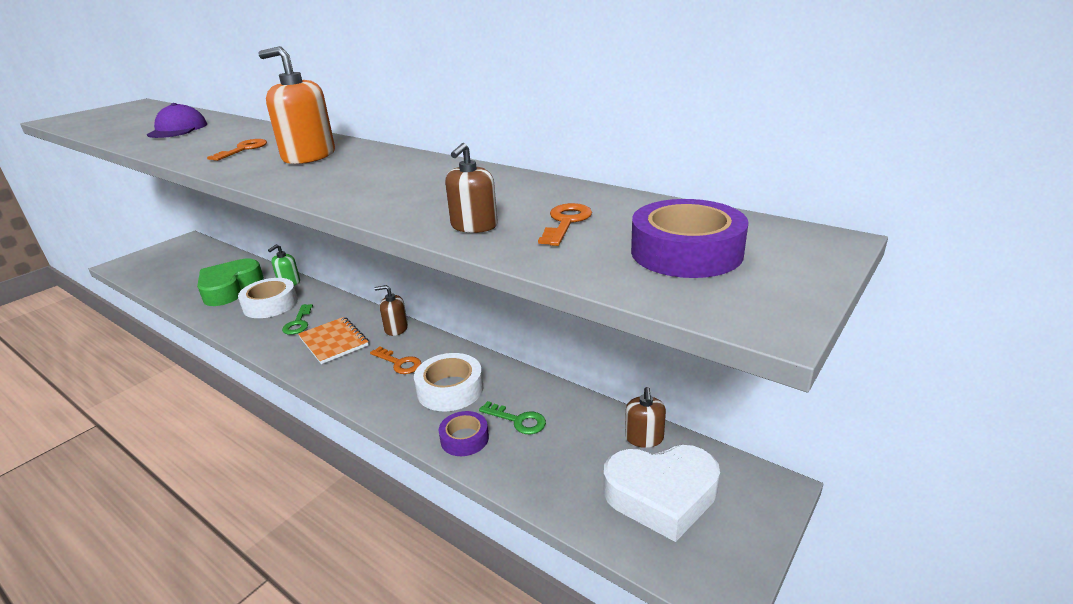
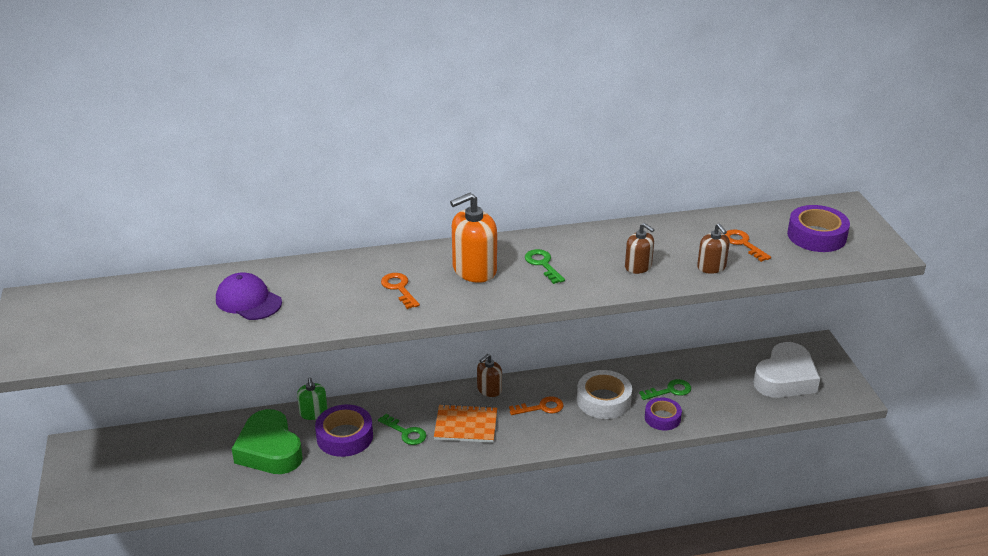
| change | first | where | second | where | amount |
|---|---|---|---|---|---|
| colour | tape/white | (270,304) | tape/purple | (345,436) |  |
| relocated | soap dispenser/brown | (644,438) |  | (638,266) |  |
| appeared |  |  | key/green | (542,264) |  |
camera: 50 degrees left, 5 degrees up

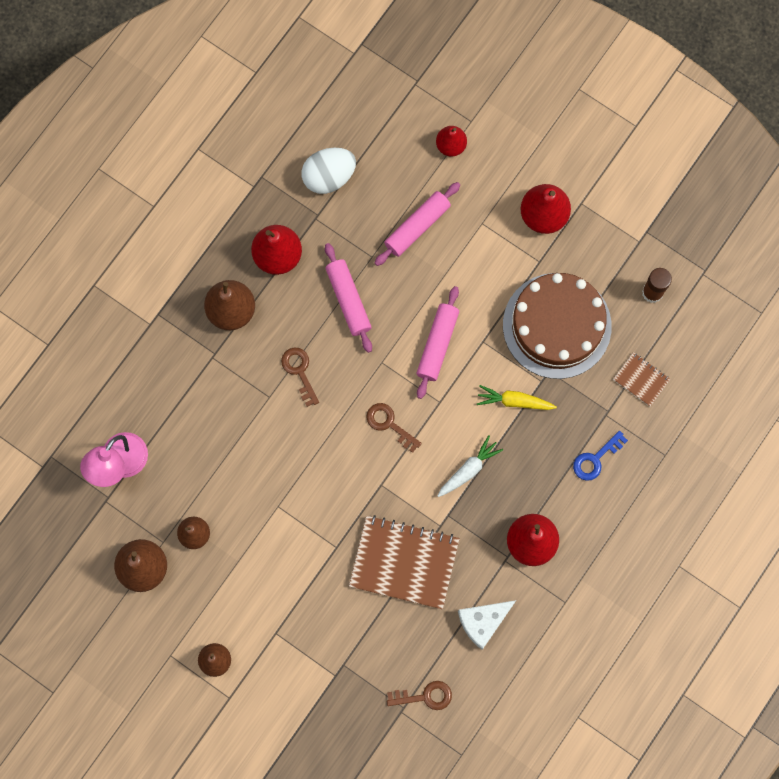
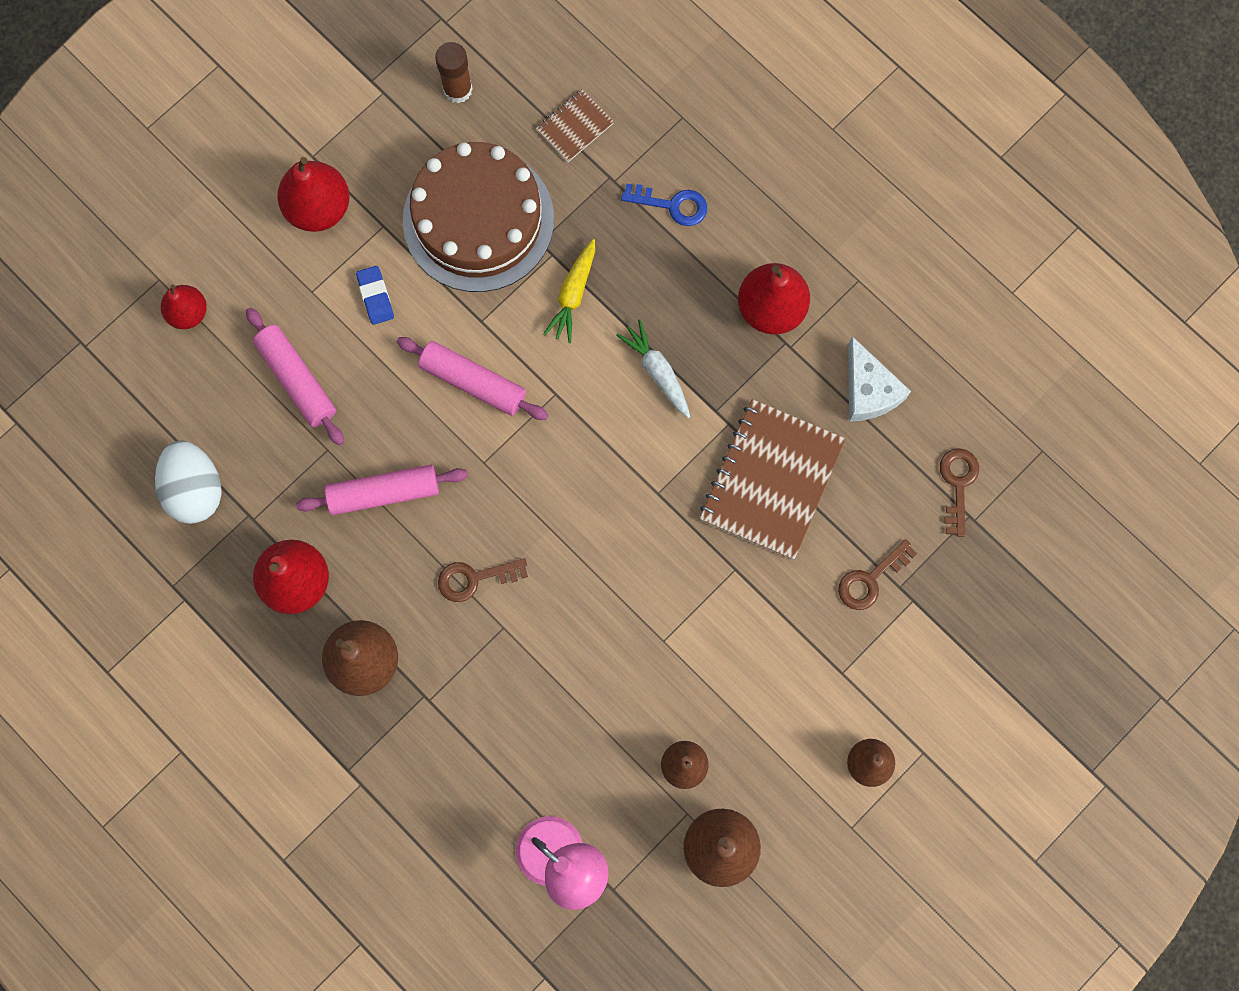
| change | first | where | second | where | amount |
|---|---|---|---|---|---|
| relocated | key/brown | (389,424) |  | (870,579) |  |
| spun | key/blue | (595,459) |  | (672,205) | 45 degrees counterclockwise |
| appeared |  |  | eraser/blue | (375,297) |  |
camera: 80 degrees left, 0 degrees up

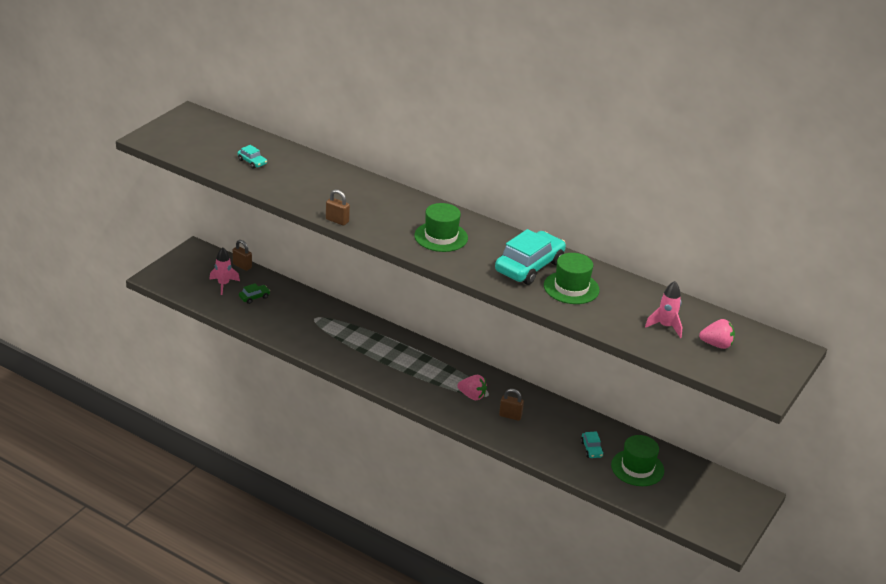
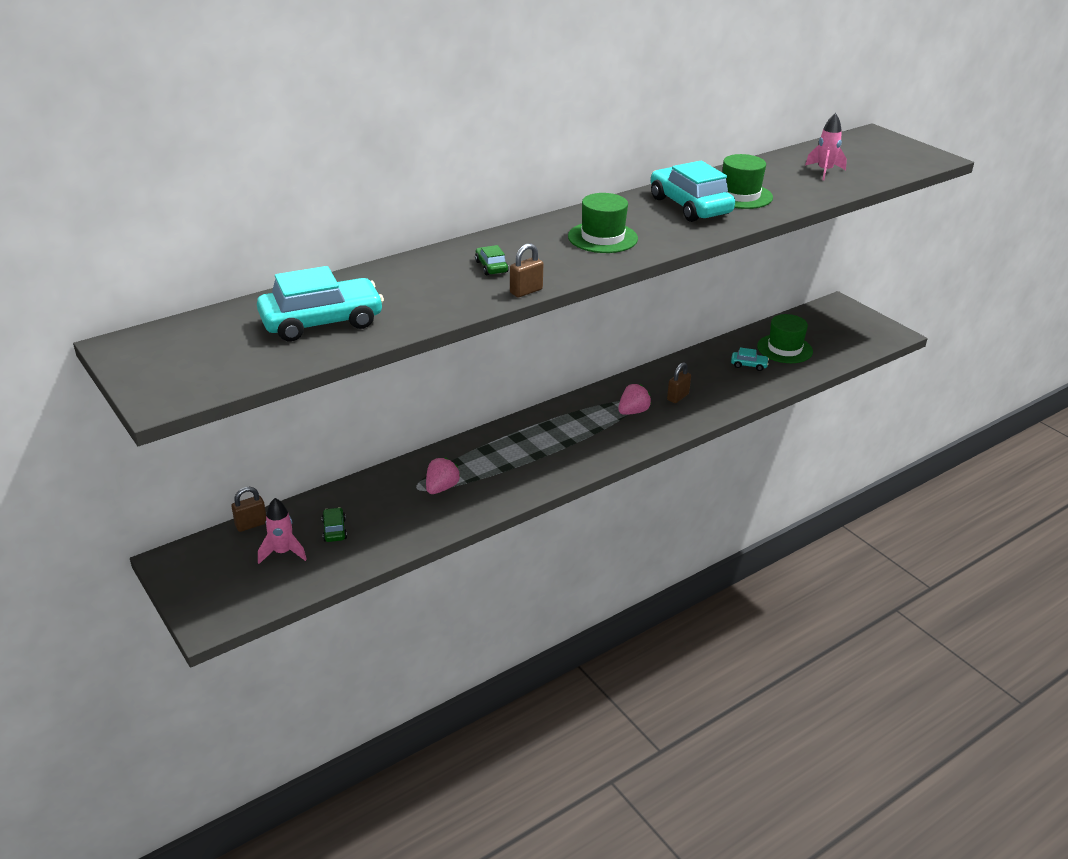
| change | first | where | second | where | amount |
|---|---|---|---|---|---|
| size | car/turquoise | (252,162) |  | (322,322) | x2.26 |
| relocated | strawberry/pink | (716,344) |  | (441,488) |  |
| appeared |  |  | car/green | (491,267) |  |
camera: 65 degrees left, 0 degrees up

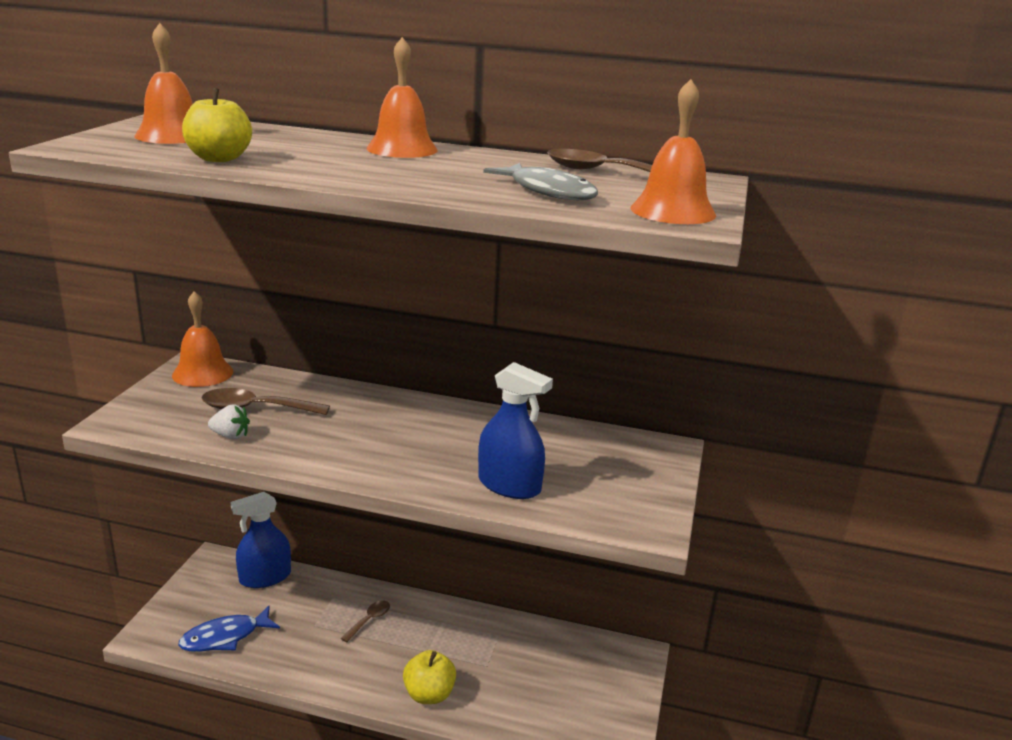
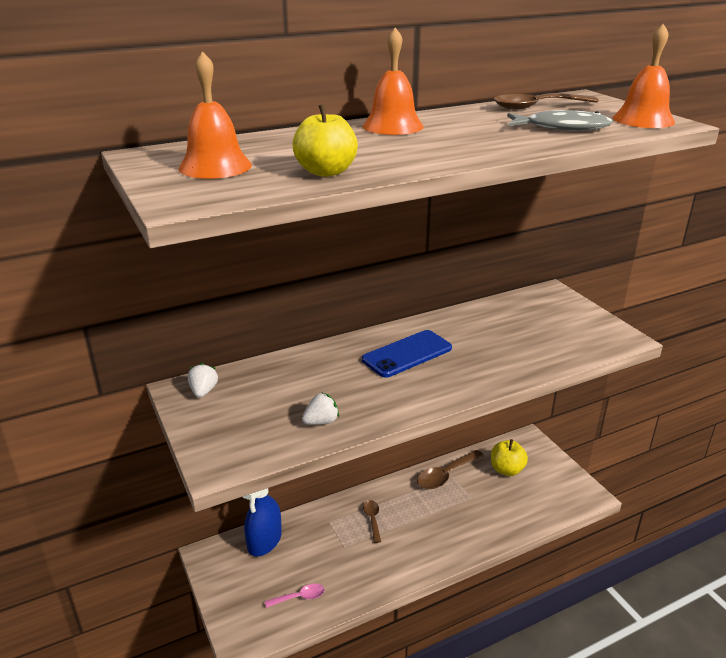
| change | first | where | second | where | amount |
|---|---|---|---|---|---|
| exchanged | bell/orange | (202,373) | strawberry/white | (203,391) |  |
| missing | spray bottle/blue | (509,485) |  |  |  |
| relocated | spoon/brown | (256,408) |  | (446,475) |  |
| exchanged | fish/blue | (225,637) | spoon/pink | (299,597) |  |
| relocated | apple/yellow | (429,694) |  | (507,470) |  |
| appeared |  |  | phone/blue | (407,354) |  |
camera: 40 degrees left, 5 degrees up

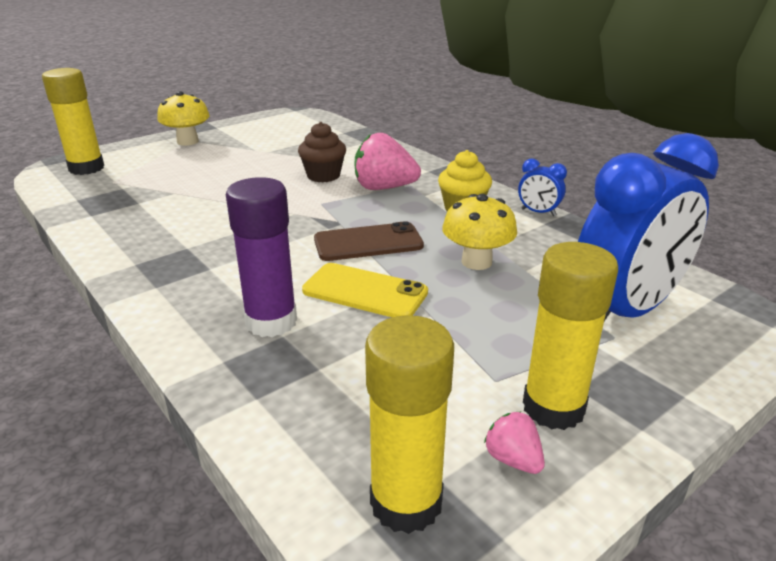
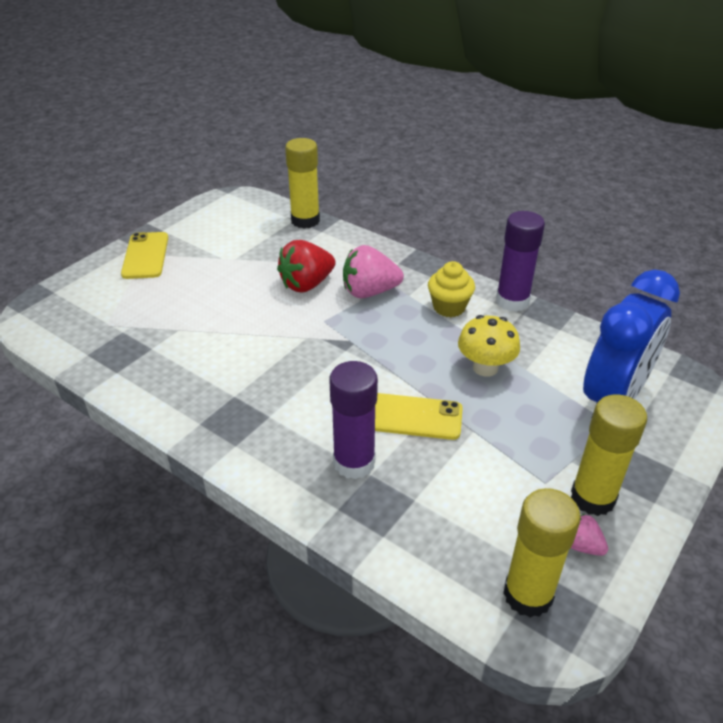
| change | first | where | second | where | amount |
|---|---|---|---|---|---|
| relocated | glue stick/yellow | (86,168) |  | (305,220) |  |
| exchanged | mushroom/yellow | (187,141) | phone/yellow | (145,256) |  |
| exchanged | cupcake/brown | (323,176) | strawberry/red | (307,284) |  |
| exchanged | clock/blue | (538,212) | glue stick/purple | (512,301) |  |
| missing | phone/brown | (368,243) |  |  |  |
camera: 15 degrees left, 10 degrees up

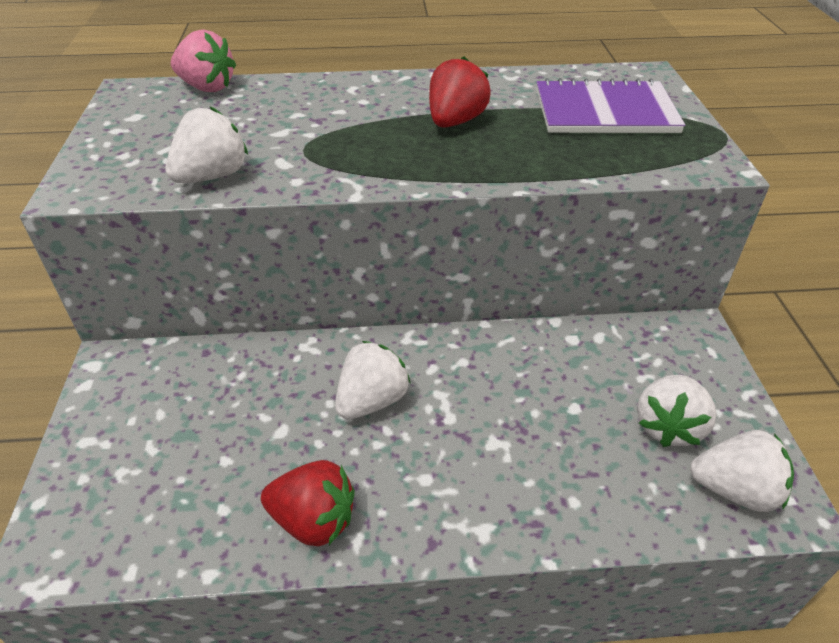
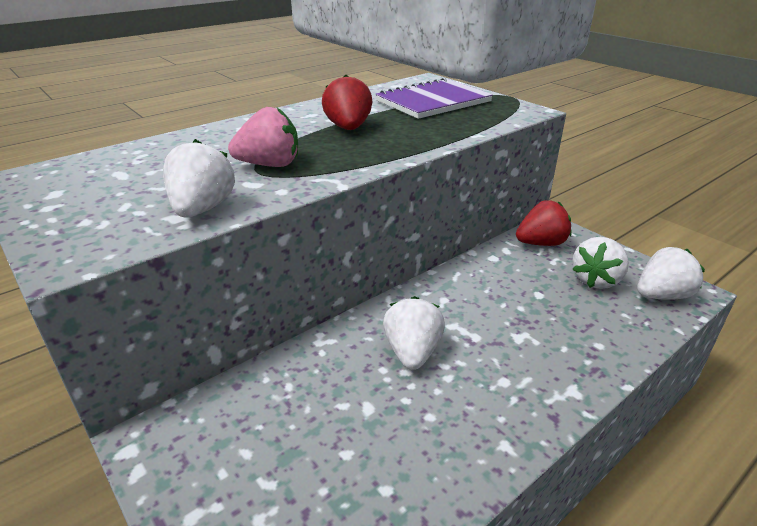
| change | first | where | second | where | amount |
|---|---|---|---|---|---|
| relocated | strawberry/pink | (207,87) |  | (269,165) |  |
| spun | strawberry/white | (668,426) |  | (596,280) | 45 degrees clockwise |
| relocated | strawberry/red | (313,520) |  | (541,243) |  |
camera: 35 degrees left, 10 degrees down

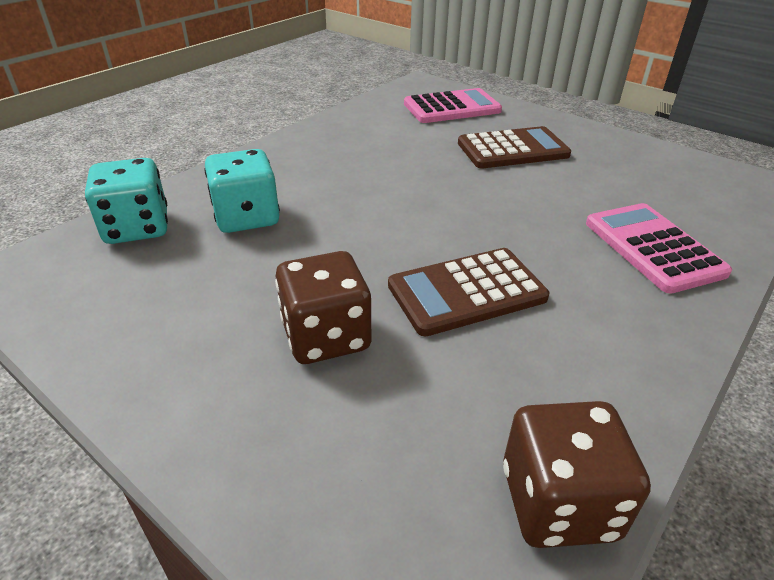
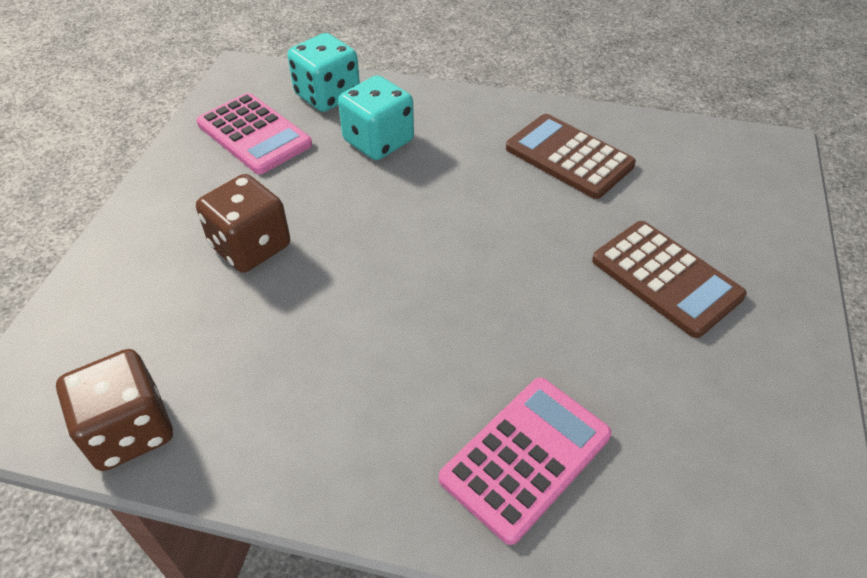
| change | first | where | second | where | amount |
|---|---|---|---|---|---|
| relocated | calculator/pink | (452,107) |  | (254,134) |  |
| relocated | calculator/brown | (467,292) |  | (569,157) |  |
camera: 65 degrees right, 10 degrees up

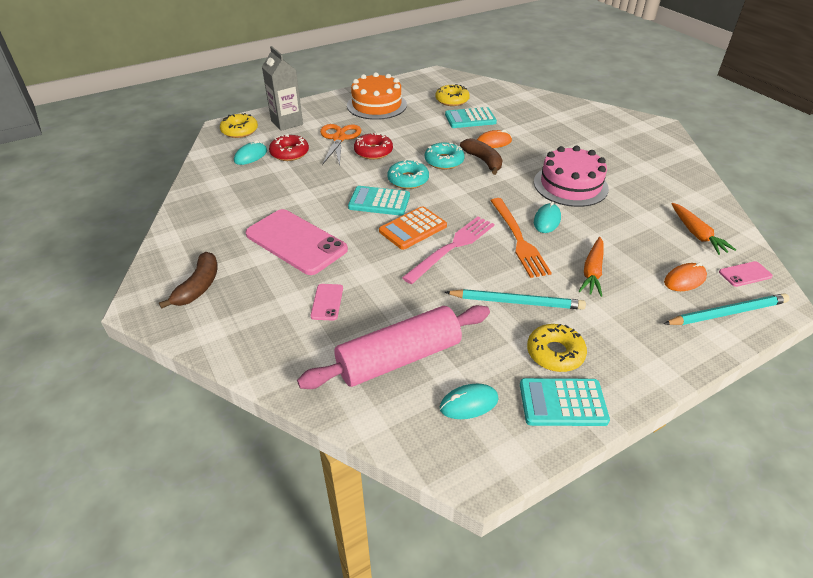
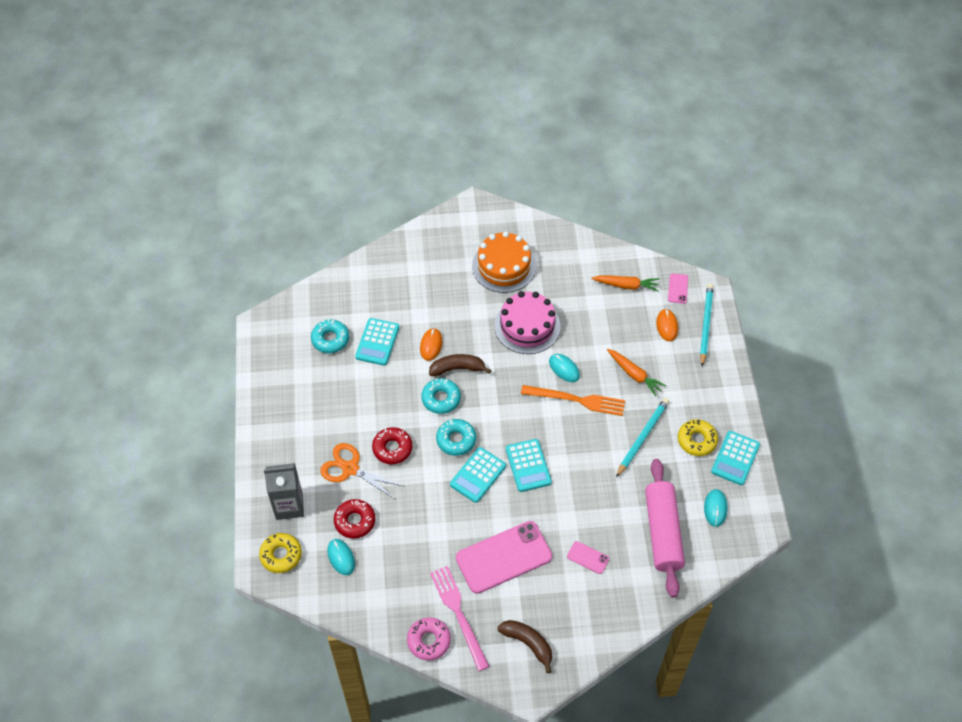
| change | first | where | second | where | amount |
|---|---|---|---|---|---|
| relocated | cake/orange | (376,105) |  | (504,266) |  |
| colour | donut/yellow | (452,100) | donut/turquoise | (330,339) |  |
| colour | calculator/orange | (413,228) | calculator/turquoise | (528,466) |  |
| relocated | fork/pink | (452,247) |  | (459,614) |  |
| appeared |  |  | donut/pink | (429,641) |  |
camera: 65 degrees left, 15 degrees up

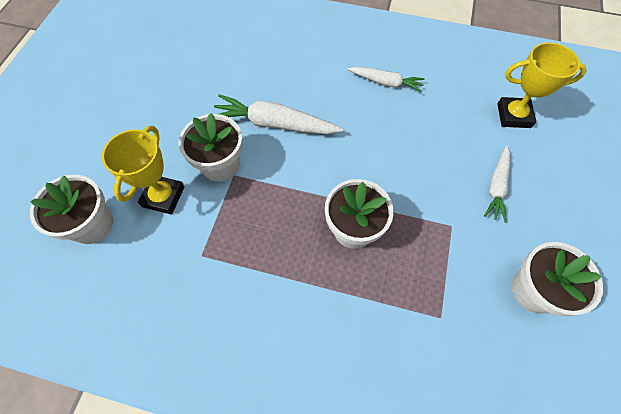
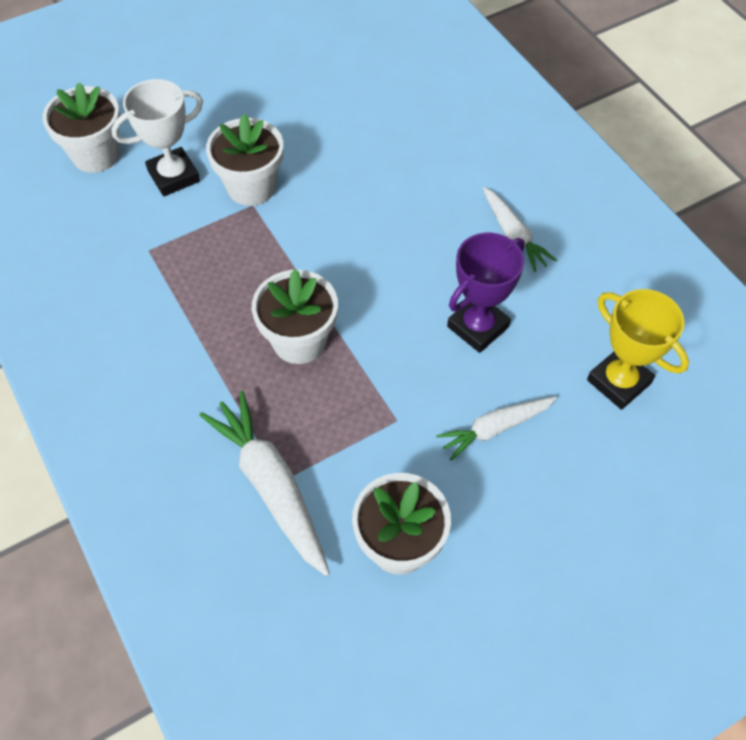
| change | first | where | second | where | amount |
|---|---|---|---|---|---|
| relocated | carrot/white | (274,124) |  | (271,486) |  |
| colour | trophy/yellow | (163,197) | trophy/white | (173,176) |  |
| appeared |  |  | trophy/purple | (477,327) |  |
camera: 45 degrees right, 5 degrees down

